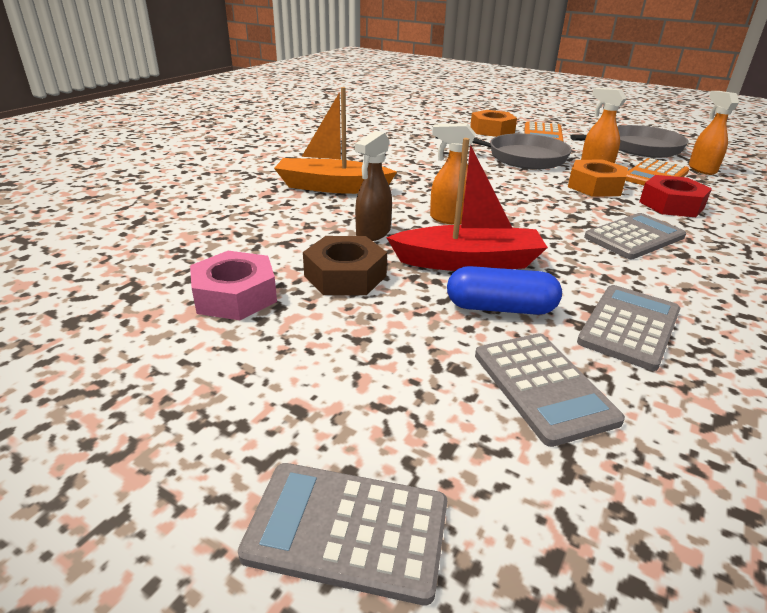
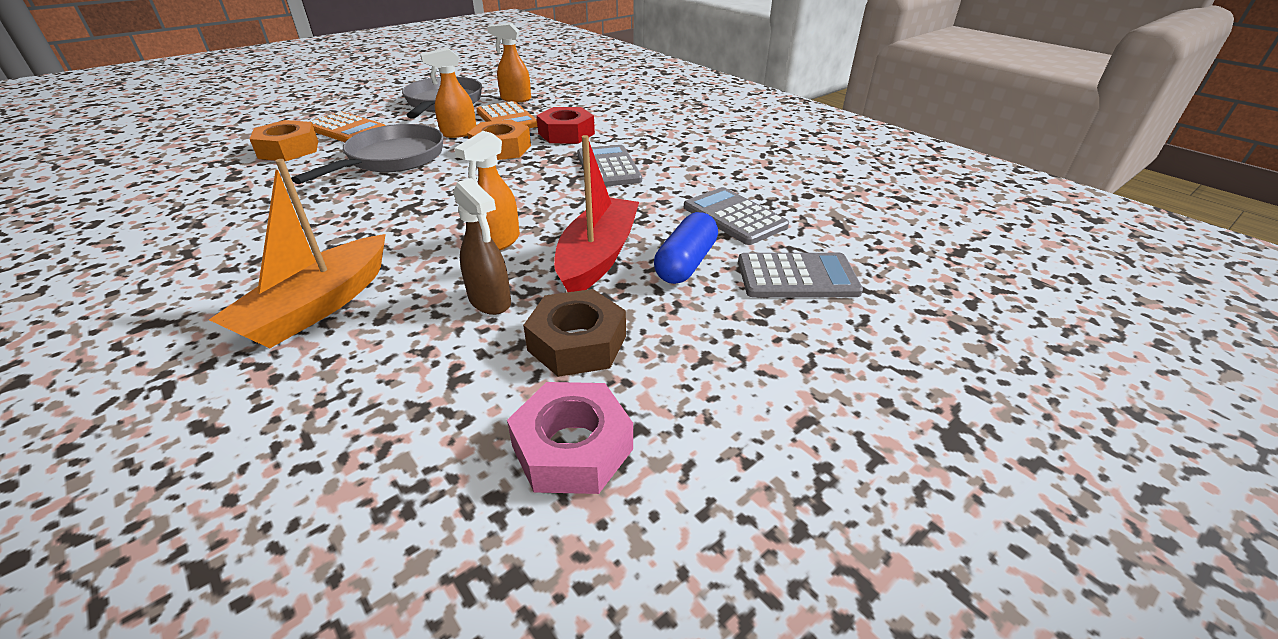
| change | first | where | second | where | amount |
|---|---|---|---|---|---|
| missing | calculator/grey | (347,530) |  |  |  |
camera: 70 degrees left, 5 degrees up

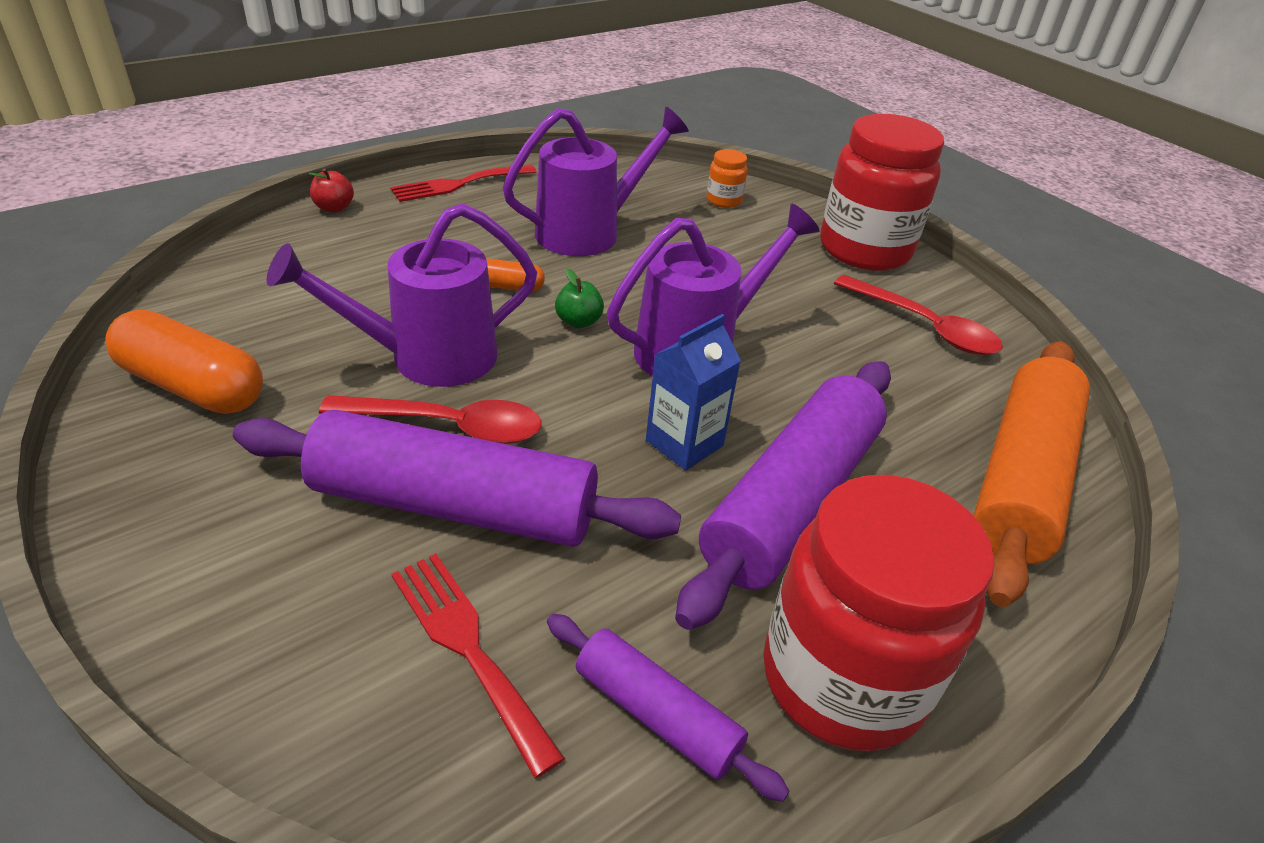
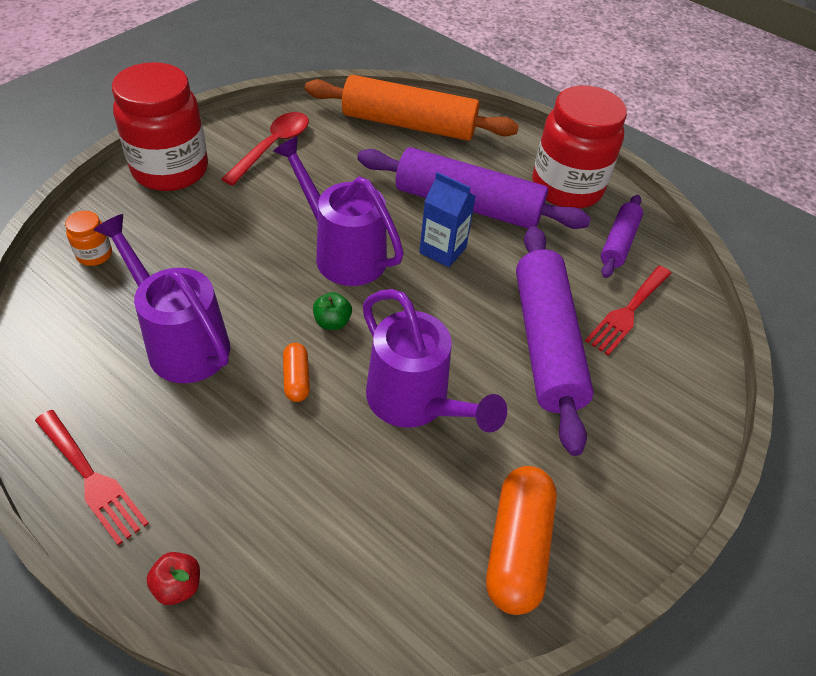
| change | first | where | second | where | amount |
|---|---|---|---|---|---|
| missing | spoon/red | (448,426) |  |  |  |
camera: 105 degrees left, 10 degrees up

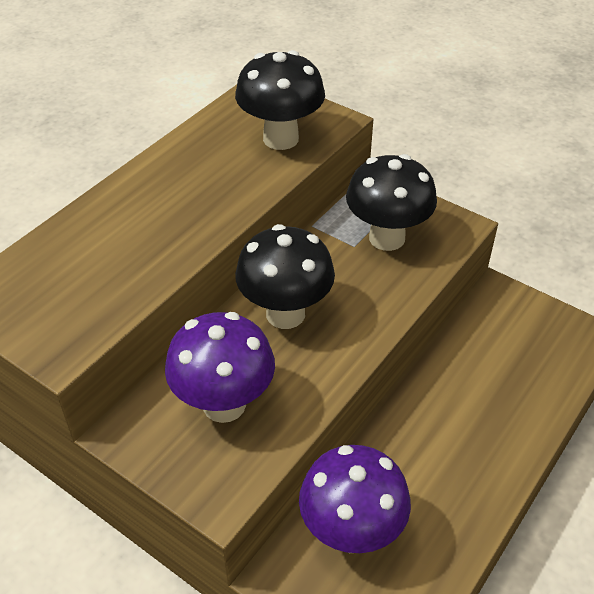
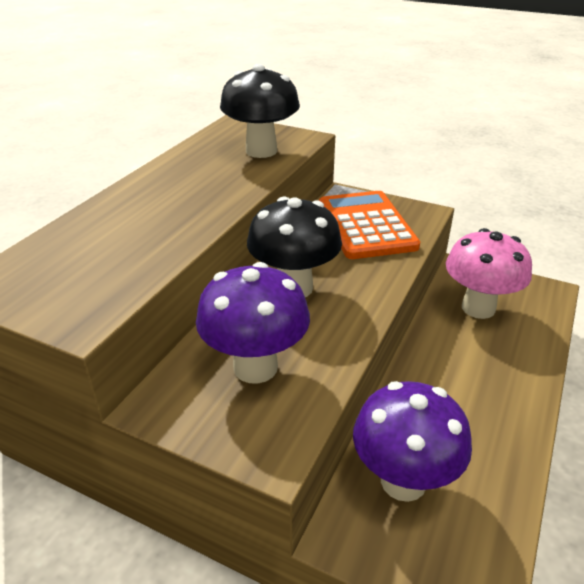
| change | first | where | second | where | amount |
|---|---|---|---|---|---|
| exchanged | mushroom/black | (387,238) | calculator/orange | (366,225) |  |
| appeared |  |  | mushroom/pink | (478,308) |  |
camera: 10 degrees left, 10 degrees down

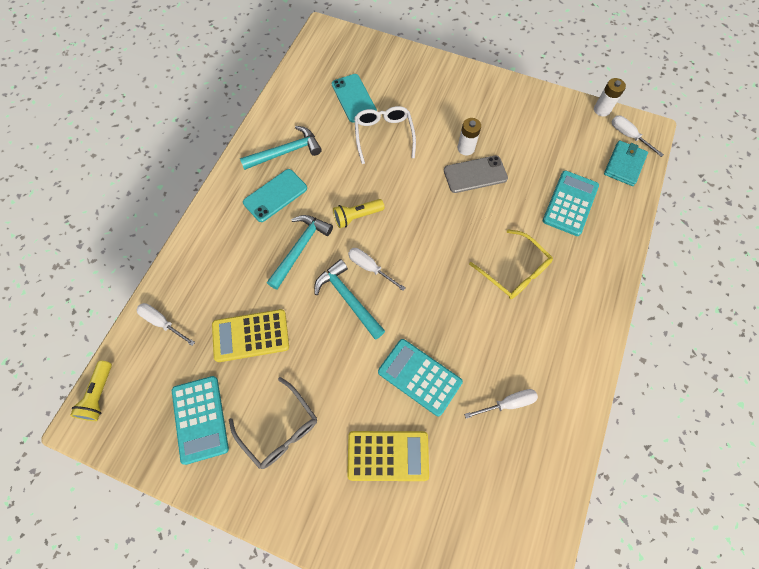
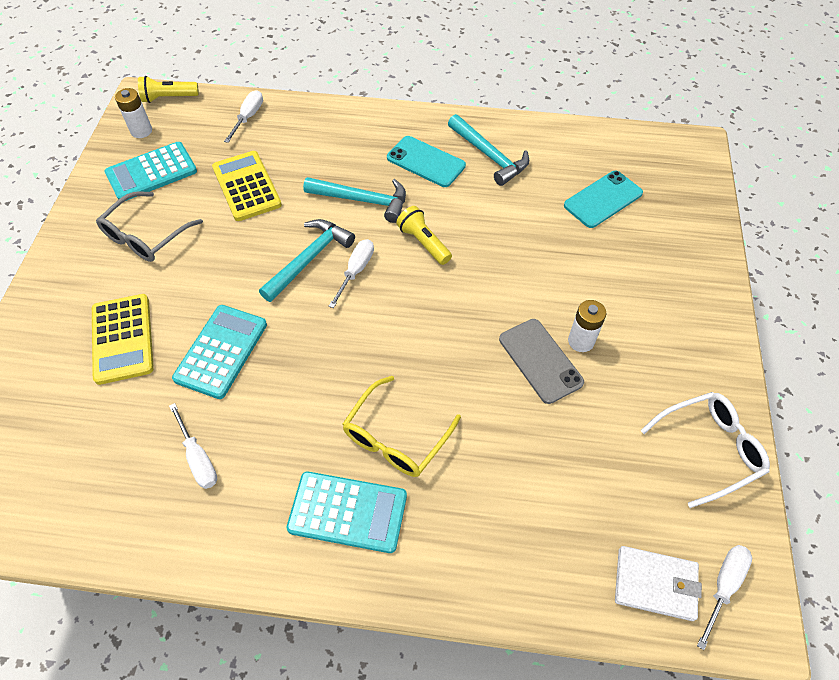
| change | first | where | second | where | amount |
|---|---|---|---|---|---|
| relocated | battery/white | (602,110) |  | (141,131) |  |
| relocated | glasses/white | (383,135) |  | (709,449) |  |
| colour | wallet/turquoise | (624,165) | wallet/white | (655,584) |  |
| relocated | calculator/turquoise | (570,203) |  | (347,512) |  |
camera: 75 degrees right, 10 degrees down

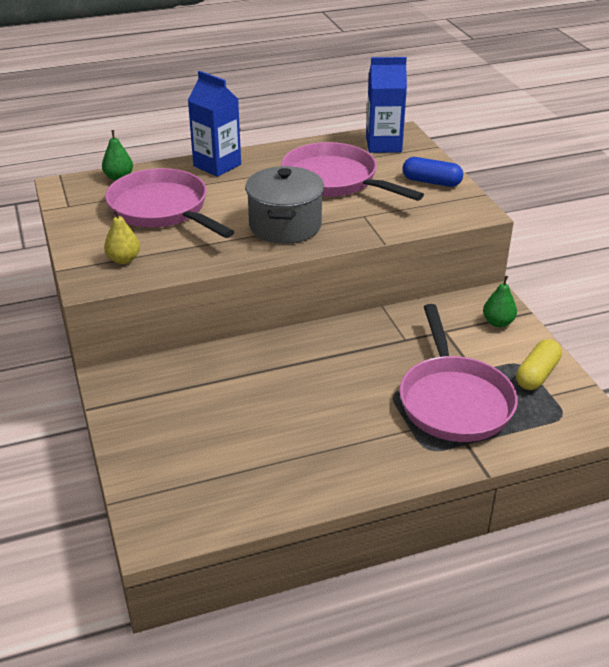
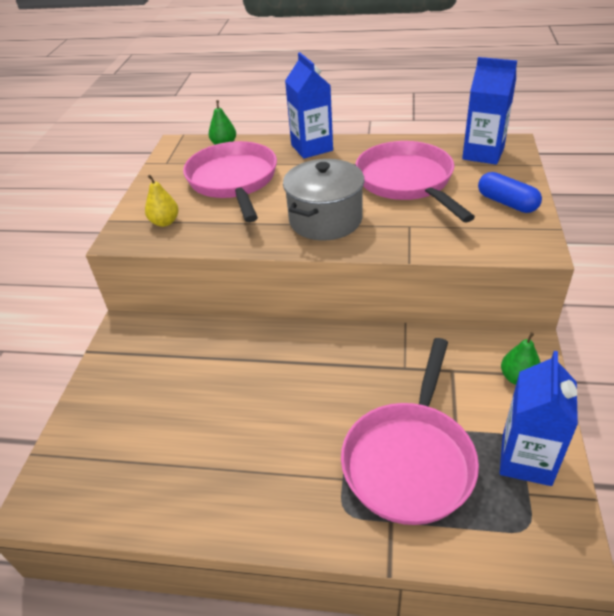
| change | first | where | second | where | amount |
|---|---|---|---|---|---|
| exchanged | capsule/yellow | (536,374) | carton/blue | (526,459) |  |
camera: 30 degrees right, 5 degrees up

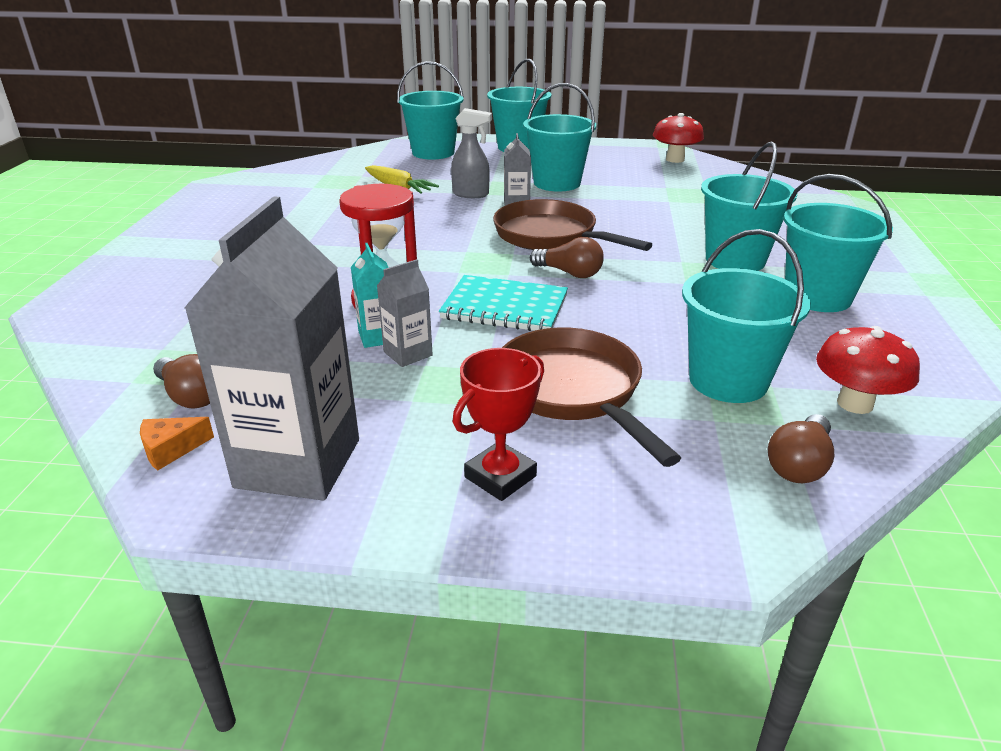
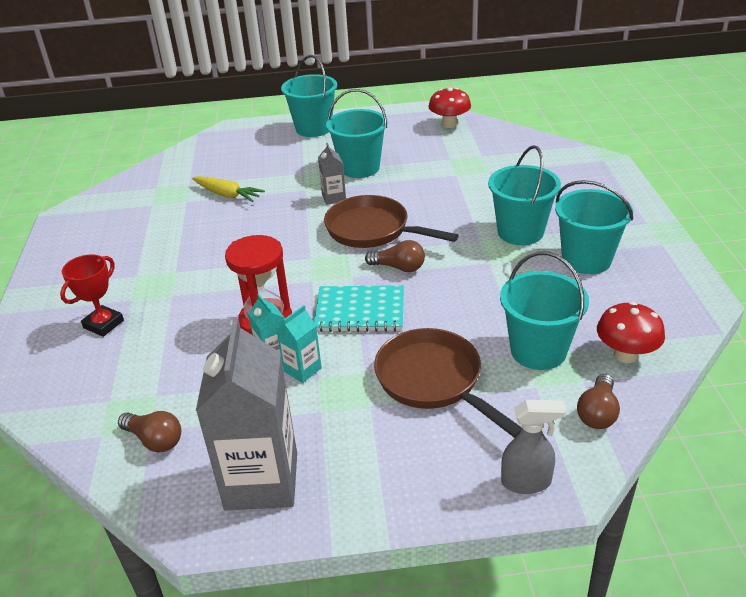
| change | first | where | second | where | amount |
|---|---|---|---|---|---|
| missing | bucket/turquoise | (433,152) |  |  |  |
| relocated | spray bottle/grey | (471,194) |  | (526,482) |  |
| colour | carton/grey | (408,354) | carton/turquoise | (302,370) |  |
| relocated | trophy/red | (500,477) |  | (103,324) |  |
| missing | cheese/orange | (171,449) |  |  |  |
camera: 10 degrees left, 5 degrees up

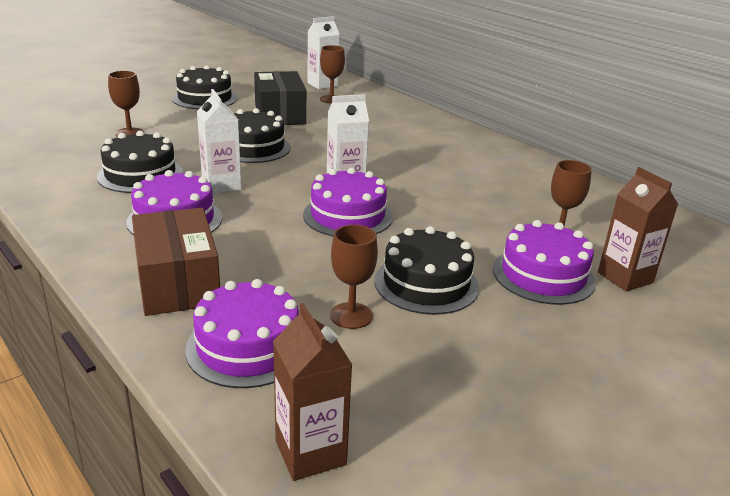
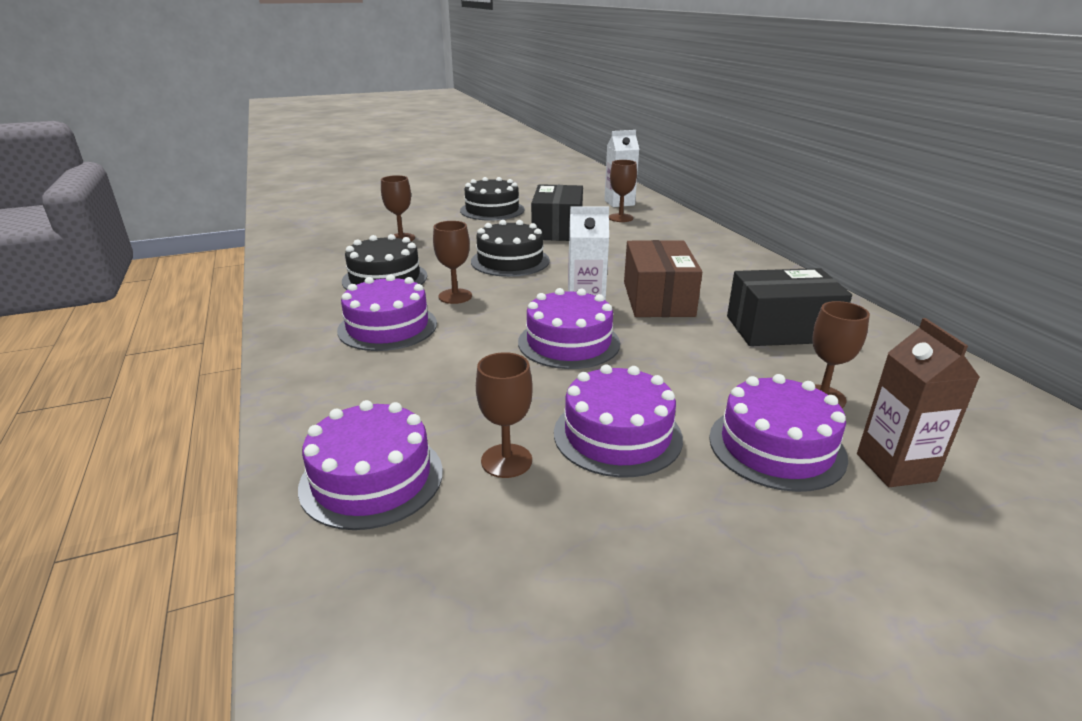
| change | first | where | second | where | amount |
|---|---|---|---|---|---|
| exchanged | carton/white | (221,185) | goblet/brown | (455,296) |  |
| relocated | box/brown | (178,282) |  | (658,299) |  |
| colour | cake/black | (426,283) | cake/purple | (617,435) |  |
| missing | carton/brown | (310,453) |  |  |  |
| appeared |  |  | box/black | (780,329) |  |
camera: 20 degrees right, 0 degrees up

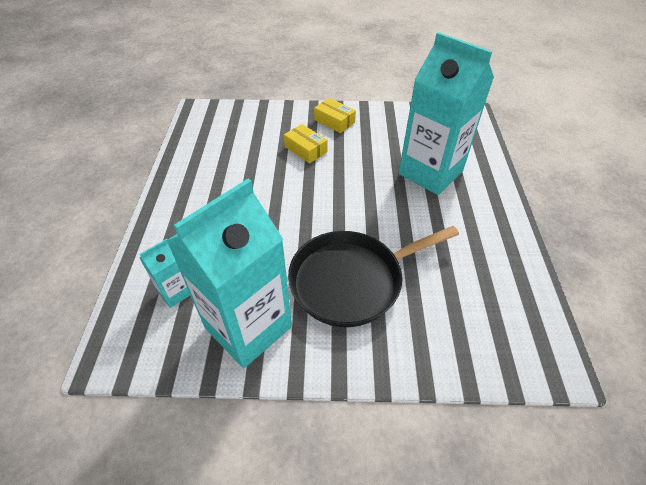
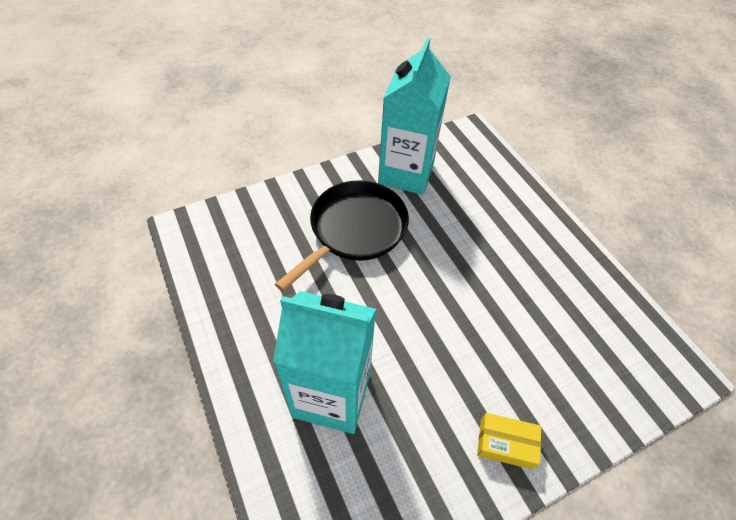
| change | first | where | second | where | amount |
|---|---|---|---|---|---|
| missing | box/yellow | (305,149) |  |  |  |
| missing | carton/turquoise | (175,292) |  |  |  |
camera: 150 degrees right, 5 degrees up

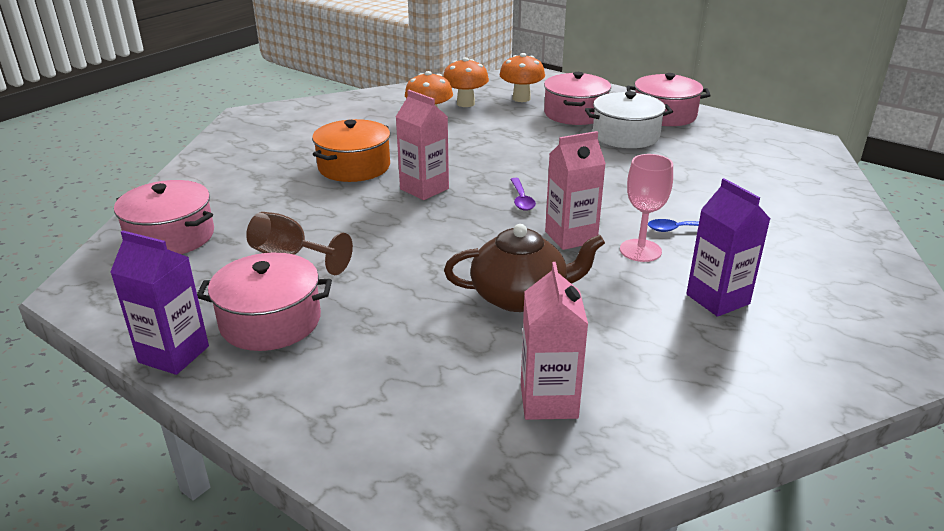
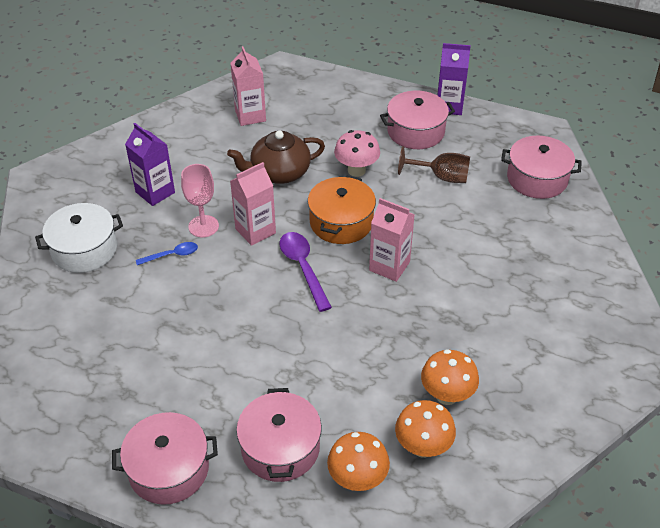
| change | first | where | second | where | amount |
|---|---|---|---|---|---|
| relocated | pot/white | (625,135) |  | (84,249) |  |
| relocated | pot/orange | (354,167) |  | (341,222) |  |
| size | spoon/purple | (521,199) |  | (303,268) | x1.66 |
| appeared |  |  | mushroom/pink | (356,170) |  |
camera: 165 degrees right, 15 degrees up

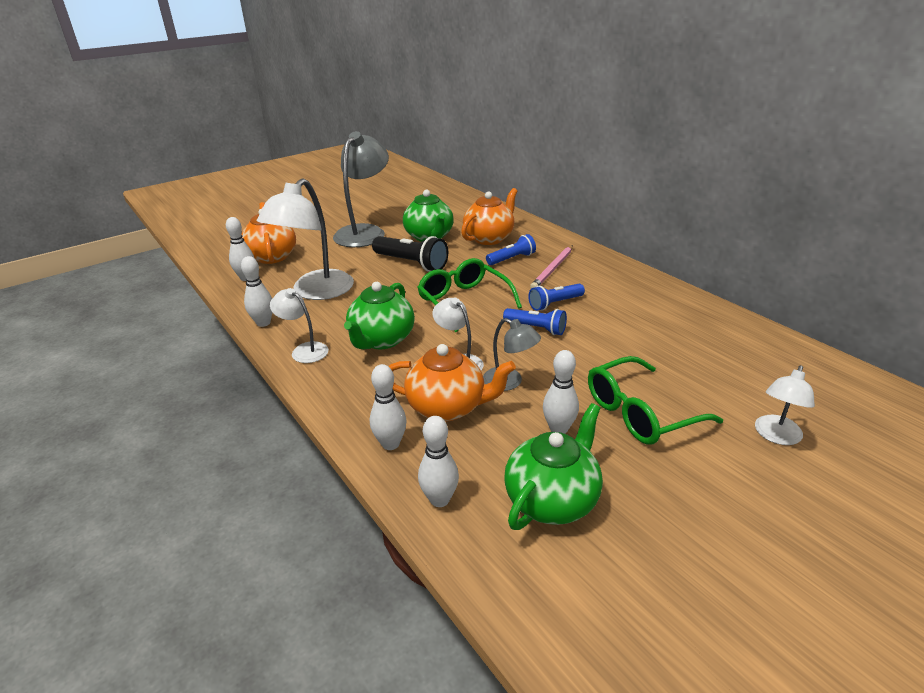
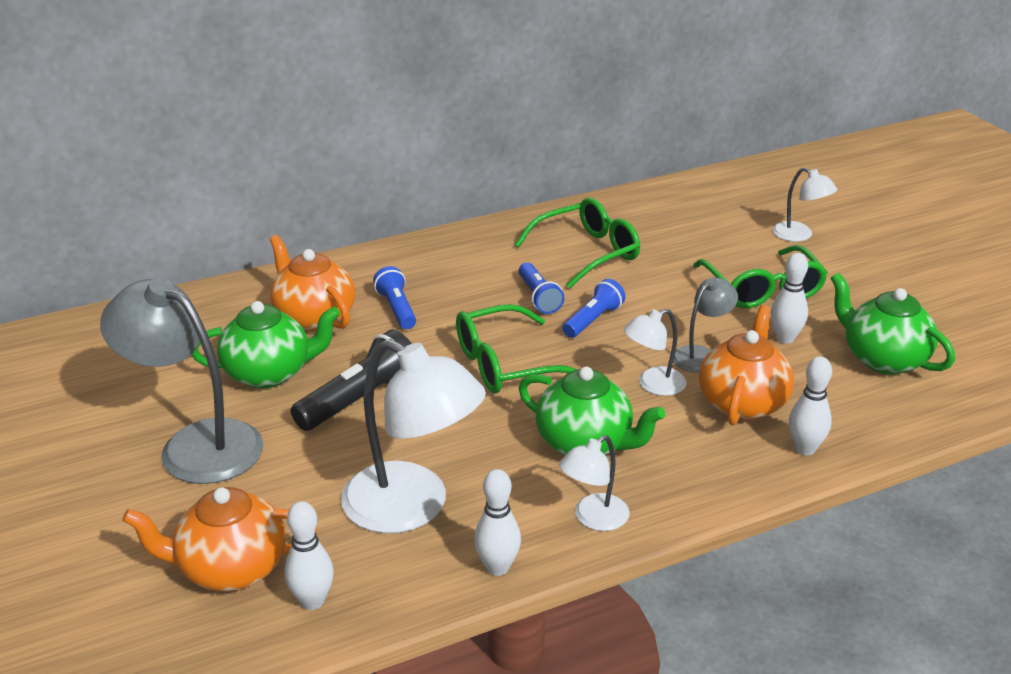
| change | first | where | second | where | amount |
|---|---|---|---|---|---|
| missing | pencil/pink | (553,269) |  |  |  |
| missing | bowling pin/white | (439,499) |  |  |  |
| appeared |  |  | glasses/green | (587,252) |  |
camera: 80 degrees left, 0 degrees up

